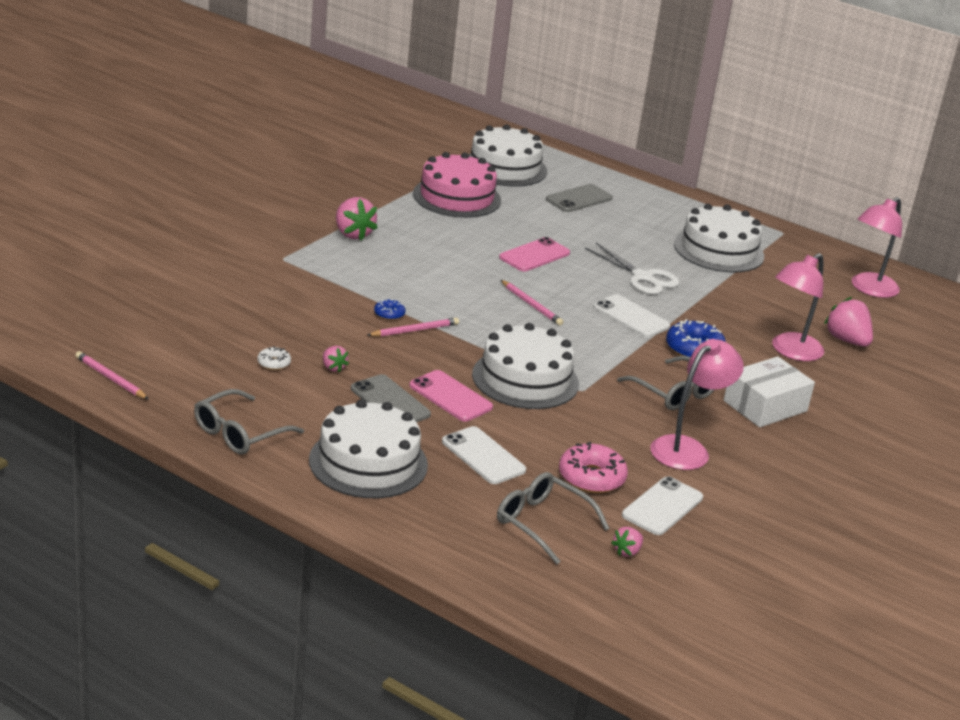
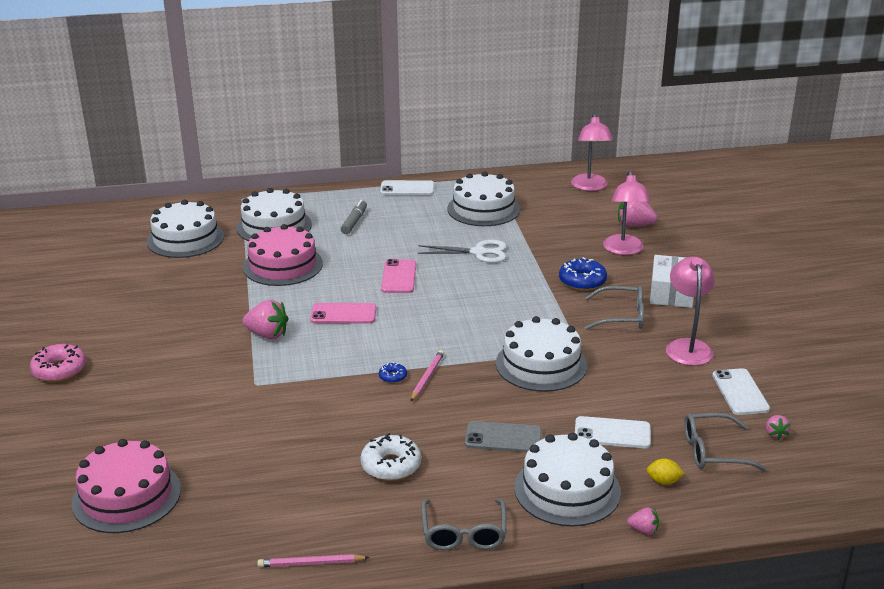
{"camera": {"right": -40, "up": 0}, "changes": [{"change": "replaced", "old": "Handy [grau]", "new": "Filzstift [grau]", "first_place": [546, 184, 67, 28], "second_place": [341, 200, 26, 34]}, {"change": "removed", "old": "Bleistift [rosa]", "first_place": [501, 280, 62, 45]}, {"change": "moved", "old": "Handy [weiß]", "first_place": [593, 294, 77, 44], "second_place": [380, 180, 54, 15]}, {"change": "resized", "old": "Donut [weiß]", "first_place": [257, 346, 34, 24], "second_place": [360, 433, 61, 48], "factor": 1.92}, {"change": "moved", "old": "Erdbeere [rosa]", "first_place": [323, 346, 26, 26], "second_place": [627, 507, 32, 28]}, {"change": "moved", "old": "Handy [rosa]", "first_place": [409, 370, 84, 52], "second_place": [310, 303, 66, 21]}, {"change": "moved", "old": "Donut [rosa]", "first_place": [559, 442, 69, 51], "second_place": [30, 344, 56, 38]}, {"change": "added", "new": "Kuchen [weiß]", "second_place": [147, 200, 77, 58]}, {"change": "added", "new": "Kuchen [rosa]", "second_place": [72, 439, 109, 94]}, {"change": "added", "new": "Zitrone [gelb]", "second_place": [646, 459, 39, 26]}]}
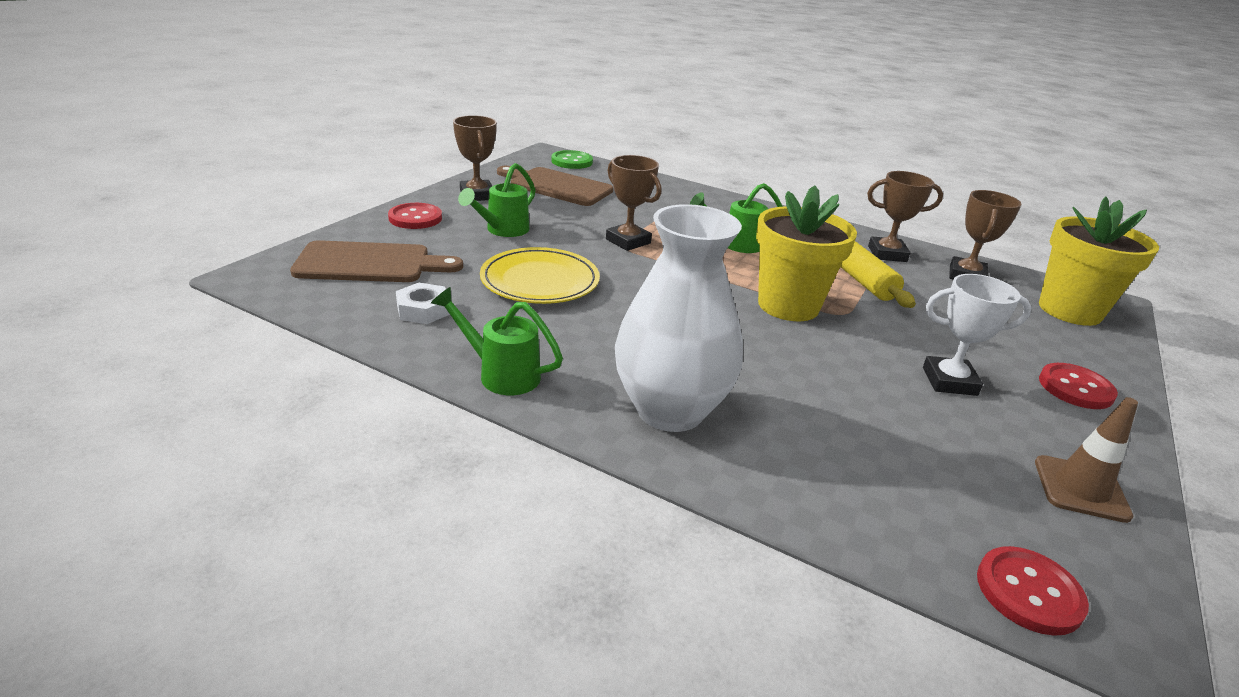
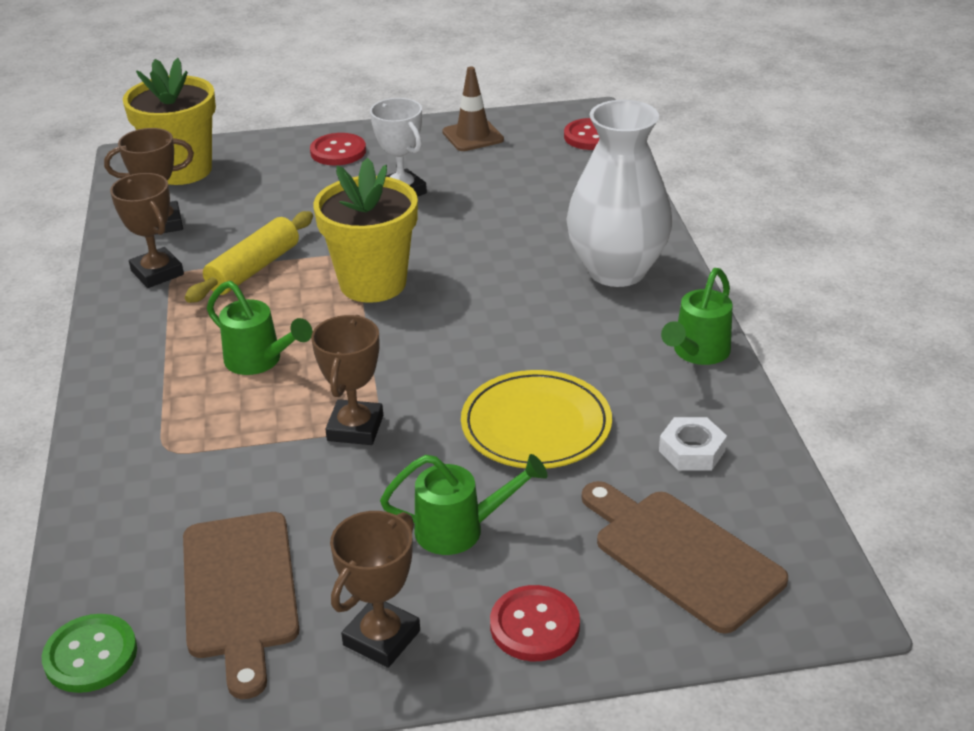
{"camera": {"right": -125, "up": 5}, "changes": [{"change": "turned", "old": "Gießkanne [grün]", "first_place": [431, 287, 132, 108], "second_place": [661, 268, 72, 97], "degrees": 45}]}
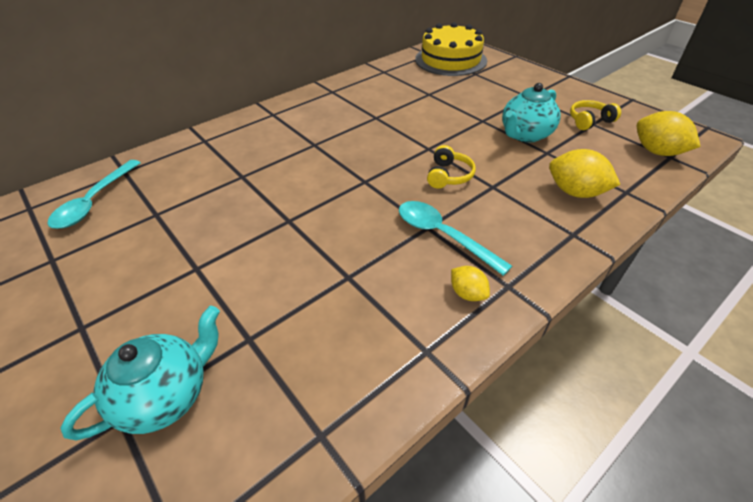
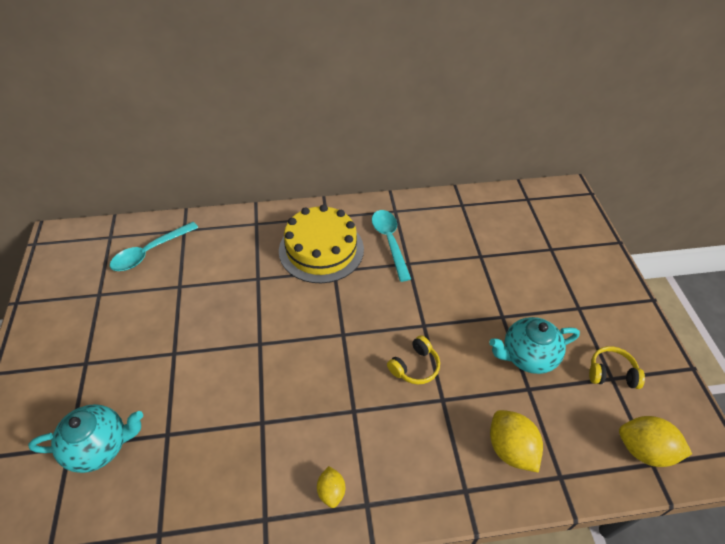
{"camera": {"right": 30, "up": 5}, "changes": [{"change": "moved", "old": "Kuchen [gelb]", "first_place": [415, 22, 72, 54], "second_place": [279, 205, 85, 78]}, {"change": "turned", "old": "Zitrone [gelb]", "first_place": [637, 111, 64, 45], "second_place": [619, 416, 73, 51], "degrees": -60}, {"change": "moved", "old": "Löffel [türkis]", "first_place": [399, 201, 113, 75], "second_place": [372, 210, 39, 72]}]}
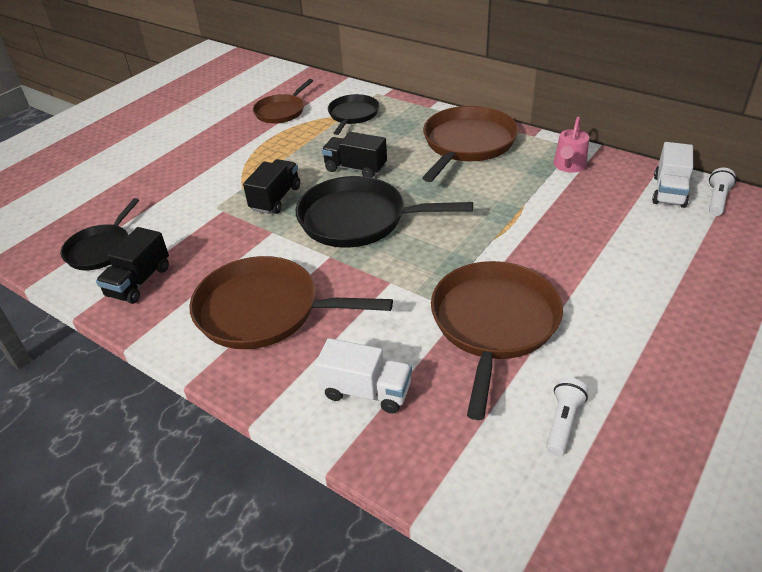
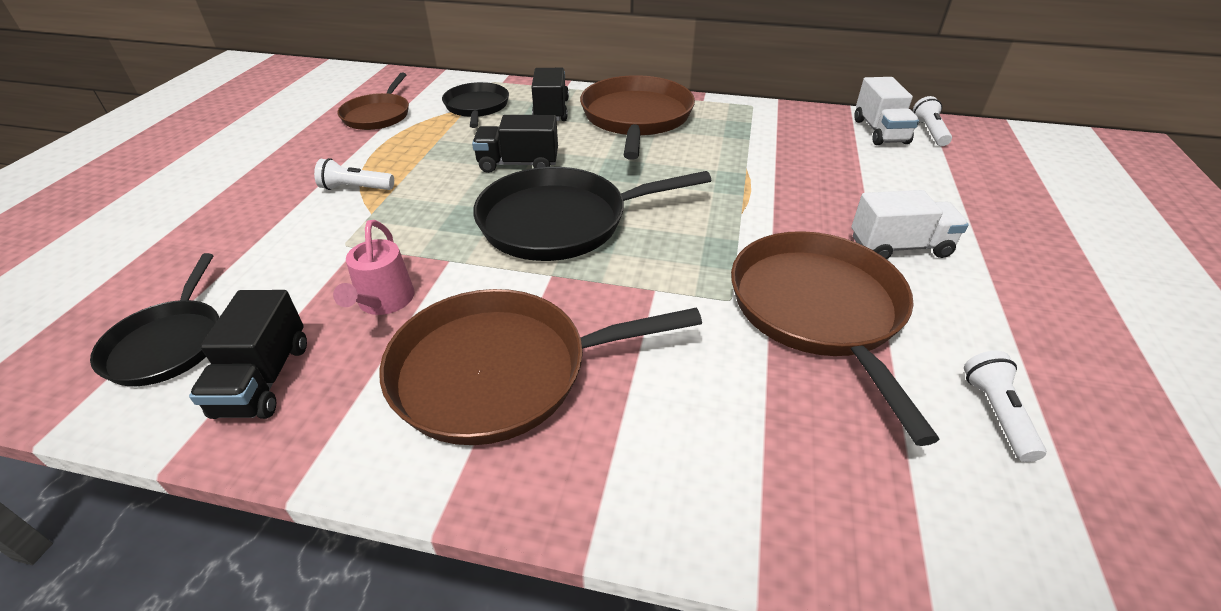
{"camera": {"right": -25, "up": 0}, "changes": [{"change": "moved", "old": "Gießkanne [rosa]", "first_place": [554, 117, 35, 56], "second_place": [333, 220, 82, 95]}, {"change": "moved", "old": "Lastwagen [schwarz]", "first_place": [243, 159, 57, 55], "second_place": [531, 68, 38, 53]}, {"change": "moved", "old": "Lastwagen [weiß]", "first_place": [315, 338, 97, 75], "second_place": [851, 190, 118, 69]}, {"change": "added", "new": "Taschenlampe [weiß]", "second_place": [314, 158, 80, 32]}]}
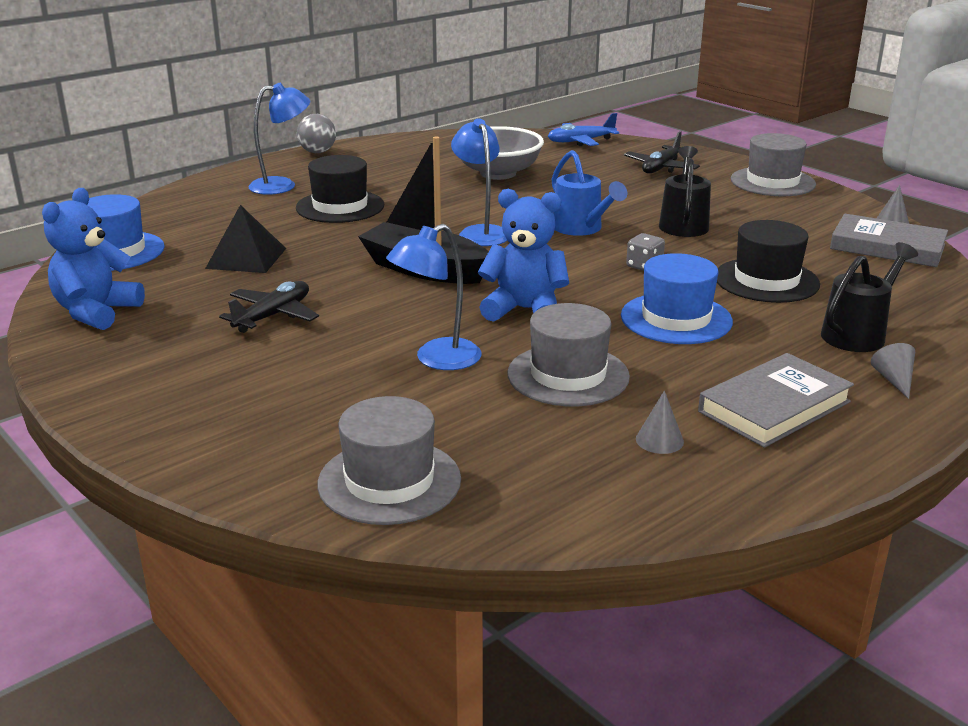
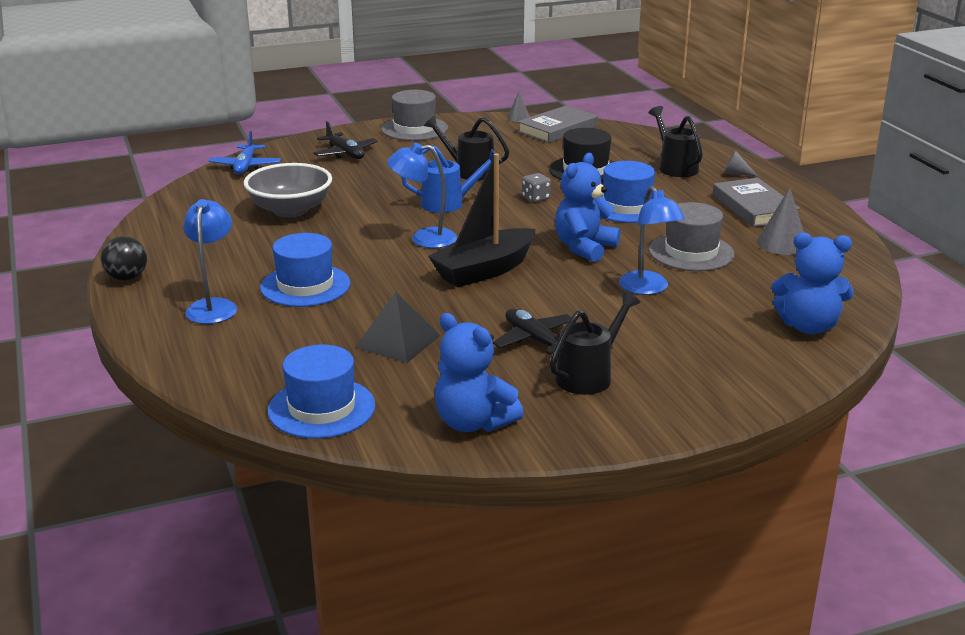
{"camera": {"right": -70, "up": 0}, "changes": [{"change": "recoloured", "old": "Ball [grau]", "new": "Ball [schwarz]", "first_place": [297, 114, 39, 39], "second_place": [101, 236, 46, 45]}, {"change": "recoloured", "old": "Hut [schwarz]", "new": "Hut [blau]", "first_place": [296, 155, 88, 68], "second_place": [260, 233, 90, 74]}, {"change": "resized", "old": "Kegel [grau]", "first_place": [636, 391, 48, 63], "second_place": [757, 188, 47, 67], "factor": 1.7}, {"change": "replaced", "old": "Hut [grau]", "new": "Teddybär [blau]", "first_place": [318, 396, 143, 129], "second_place": [772, 232, 82, 102]}, {"change": "added", "new": "Gießkanne [schwarz]", "second_place": [550, 291, 91, 104]}]}
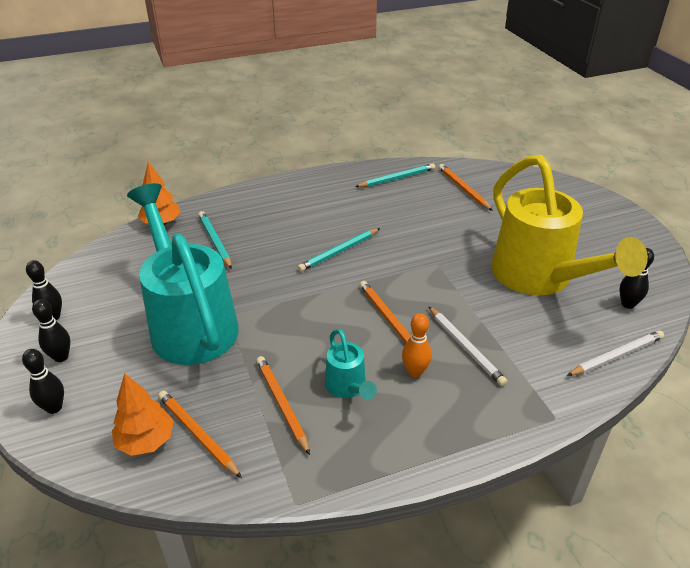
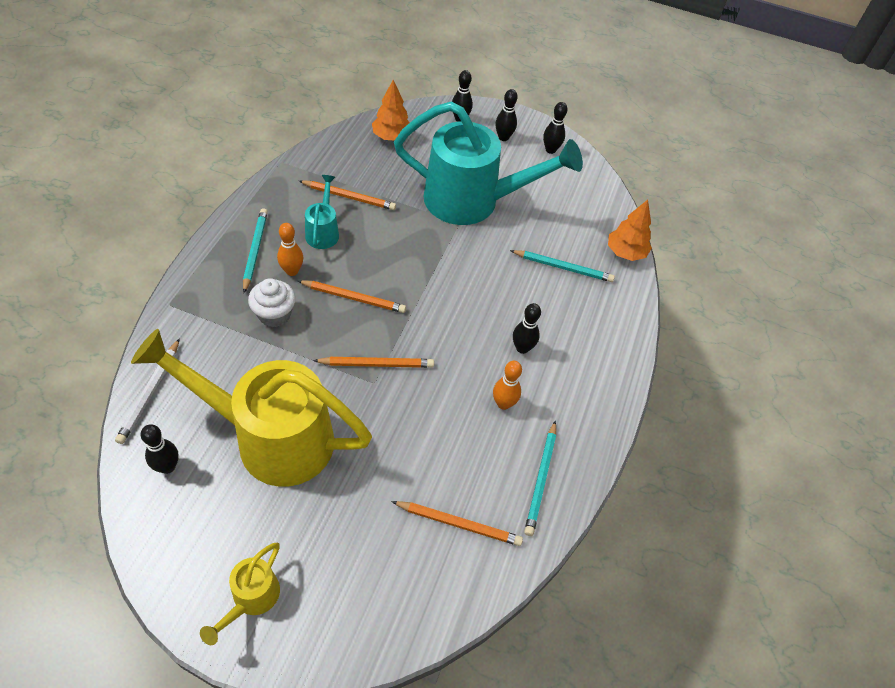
{"camera": {"right": 125, "up": 15}, "changes": [{"change": "moved", "old": "Bleistift [türkis]", "first_place": [298, 228, 82, 44], "second_place": [243, 208, 25, 85]}, {"change": "replaced", "old": "Bleistift [weiß]", "new": "Muffin [weiß]", "first_place": [429, 307, 78, 79], "second_place": [248, 278, 48, 49]}, {"change": "turned", "old": "Gießkanne [türkis]", "first_place": [325, 329, 52, 71], "second_place": [305, 175, 34, 74], "degrees": 75}, {"change": "moved", "old": "Bleistift [orange]", "first_place": [158, 391, 84, 87], "second_place": [313, 357, 121, 11]}, {"change": "added", "new": "Bowlingkegel [schwarz]", "second_place": [513, 303, 28, 51]}, {"change": "added", "new": "Bowlingkegel [orange]", "second_place": [493, 361, 29, 49]}, {"change": "added", "new": "Gießkanne [gelb]", "second_place": [200, 542, 80, 103]}]}
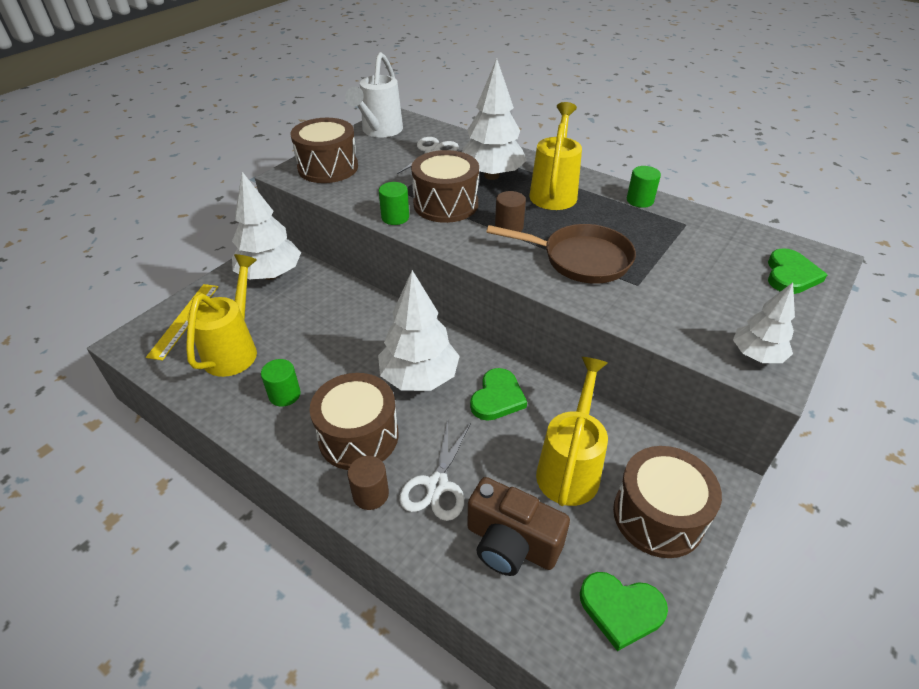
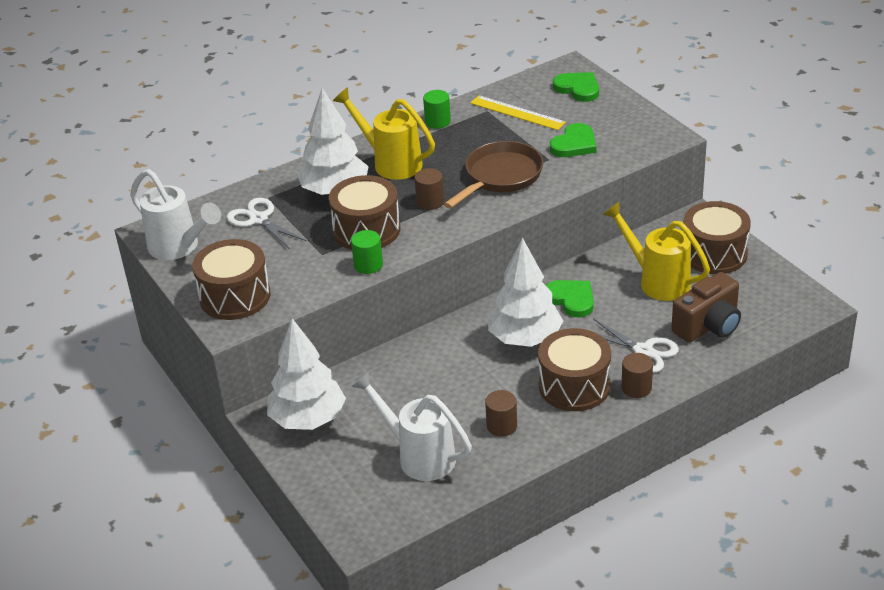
{"camera": {"right": -65, "up": -5}, "changes": [{"change": "recoloured", "old": "Gießkanne [gelb]", "new": "Gießkanne [weiß]", "first_place": [186, 254, 71, 123], "second_place": [351, 371, 121, 110]}, {"change": "removed", "old": "Baum [weiß]", "first_place": [733, 282, 62, 81]}, {"change": "moved", "old": "Lineal [gelb]", "first_place": [146, 284, 72, 77], "second_place": [470, 95, 96, 35]}, {"change": "recoloured", "old": "Vollzylinder [grün]", "new": "Vollzylinder [braun]", "first_place": [261, 359, 40, 48], "second_place": [485, 390, 32, 47]}, {"change": "moved", "old": "Herz [grün]", "first_place": [580, 572, 88, 79], "second_place": [550, 123, 46, 34]}]}
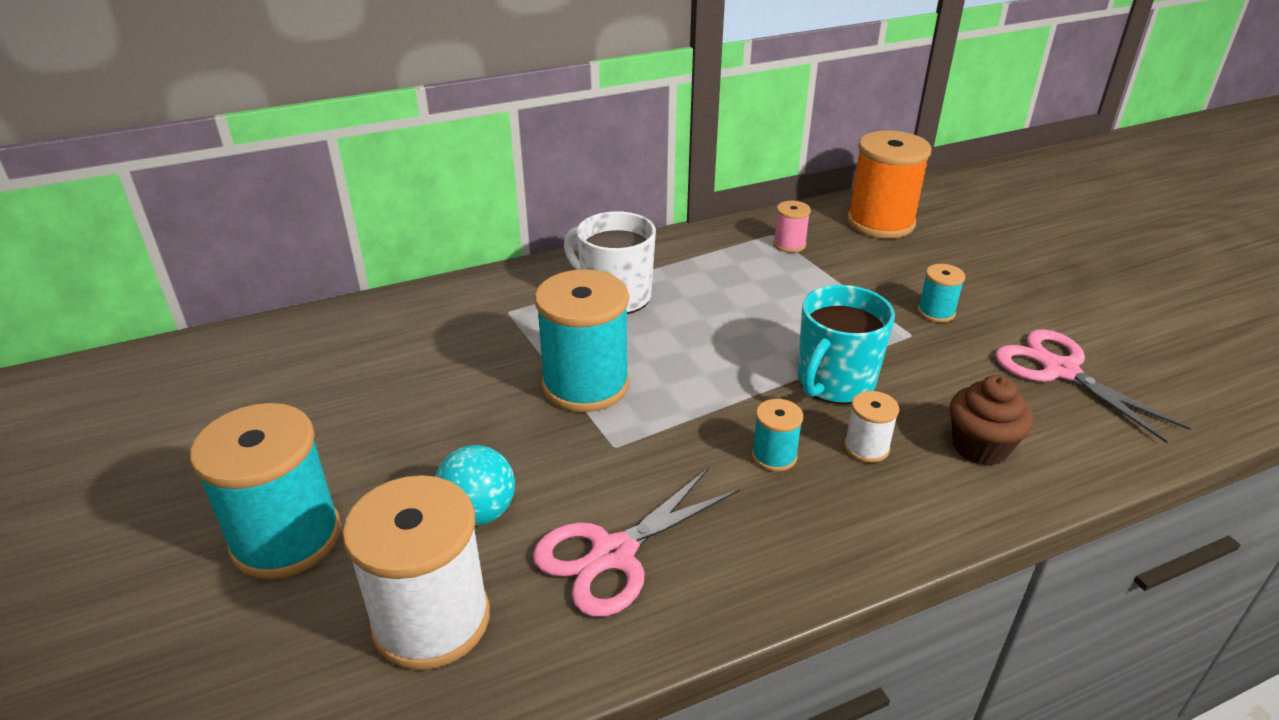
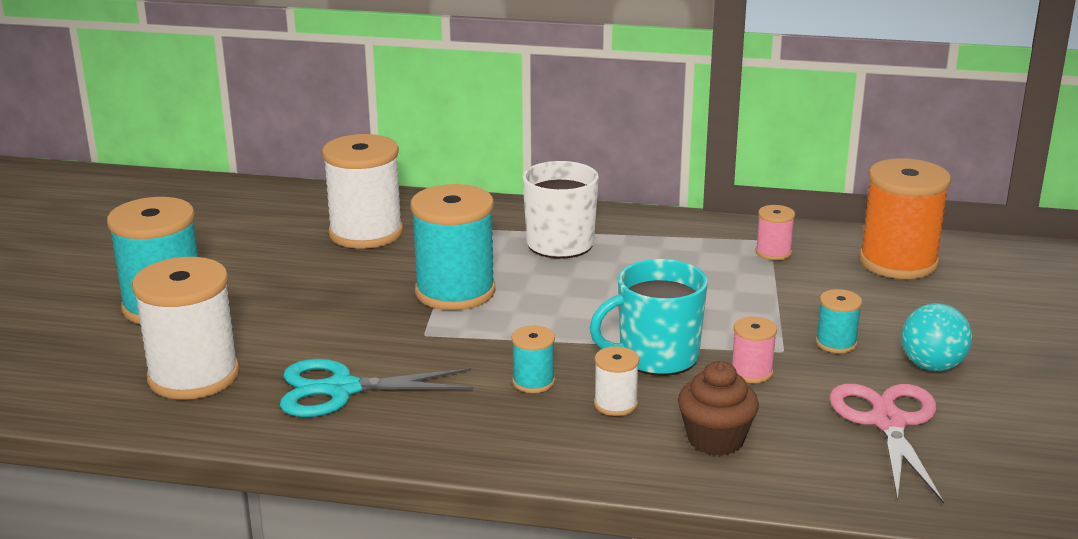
{"camera": {"right": 35, "up": -10}, "changes": [{"change": "moved", "old": "Ball [türkis]", "first_place": [435, 445, 80, 81], "second_place": [901, 303, 71, 68]}, {"change": "recoloured", "old": "Schere [rosa]", "new": "Schere [türkis]", "first_place": [533, 467, 207, 150], "second_place": [280, 359, 193, 58]}, {"change": "added", "new": "Garnrolle [weiß]", "second_place": [322, 134, 81, 115]}, {"change": "added", "new": "Garnrolle [rosa]", "second_place": [732, 316, 45, 67]}]}
